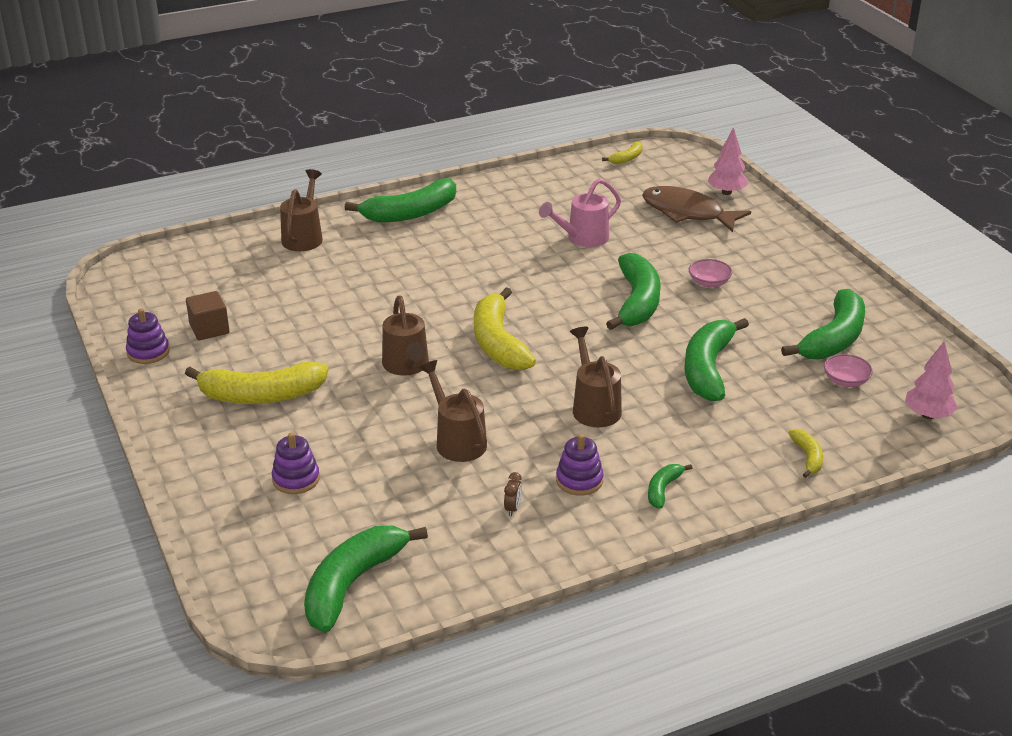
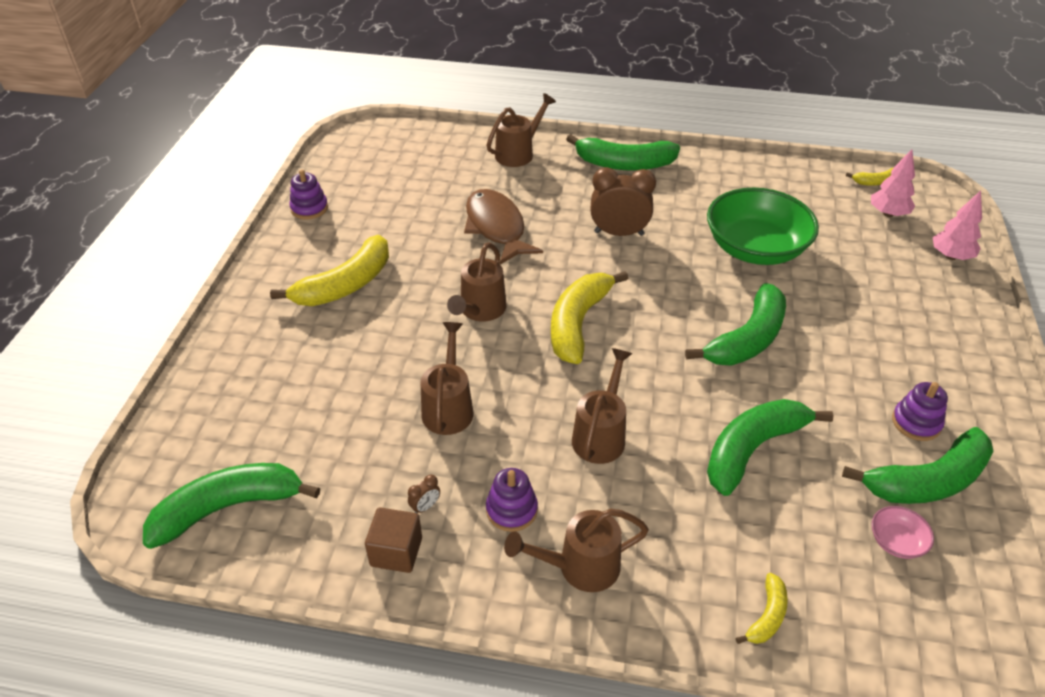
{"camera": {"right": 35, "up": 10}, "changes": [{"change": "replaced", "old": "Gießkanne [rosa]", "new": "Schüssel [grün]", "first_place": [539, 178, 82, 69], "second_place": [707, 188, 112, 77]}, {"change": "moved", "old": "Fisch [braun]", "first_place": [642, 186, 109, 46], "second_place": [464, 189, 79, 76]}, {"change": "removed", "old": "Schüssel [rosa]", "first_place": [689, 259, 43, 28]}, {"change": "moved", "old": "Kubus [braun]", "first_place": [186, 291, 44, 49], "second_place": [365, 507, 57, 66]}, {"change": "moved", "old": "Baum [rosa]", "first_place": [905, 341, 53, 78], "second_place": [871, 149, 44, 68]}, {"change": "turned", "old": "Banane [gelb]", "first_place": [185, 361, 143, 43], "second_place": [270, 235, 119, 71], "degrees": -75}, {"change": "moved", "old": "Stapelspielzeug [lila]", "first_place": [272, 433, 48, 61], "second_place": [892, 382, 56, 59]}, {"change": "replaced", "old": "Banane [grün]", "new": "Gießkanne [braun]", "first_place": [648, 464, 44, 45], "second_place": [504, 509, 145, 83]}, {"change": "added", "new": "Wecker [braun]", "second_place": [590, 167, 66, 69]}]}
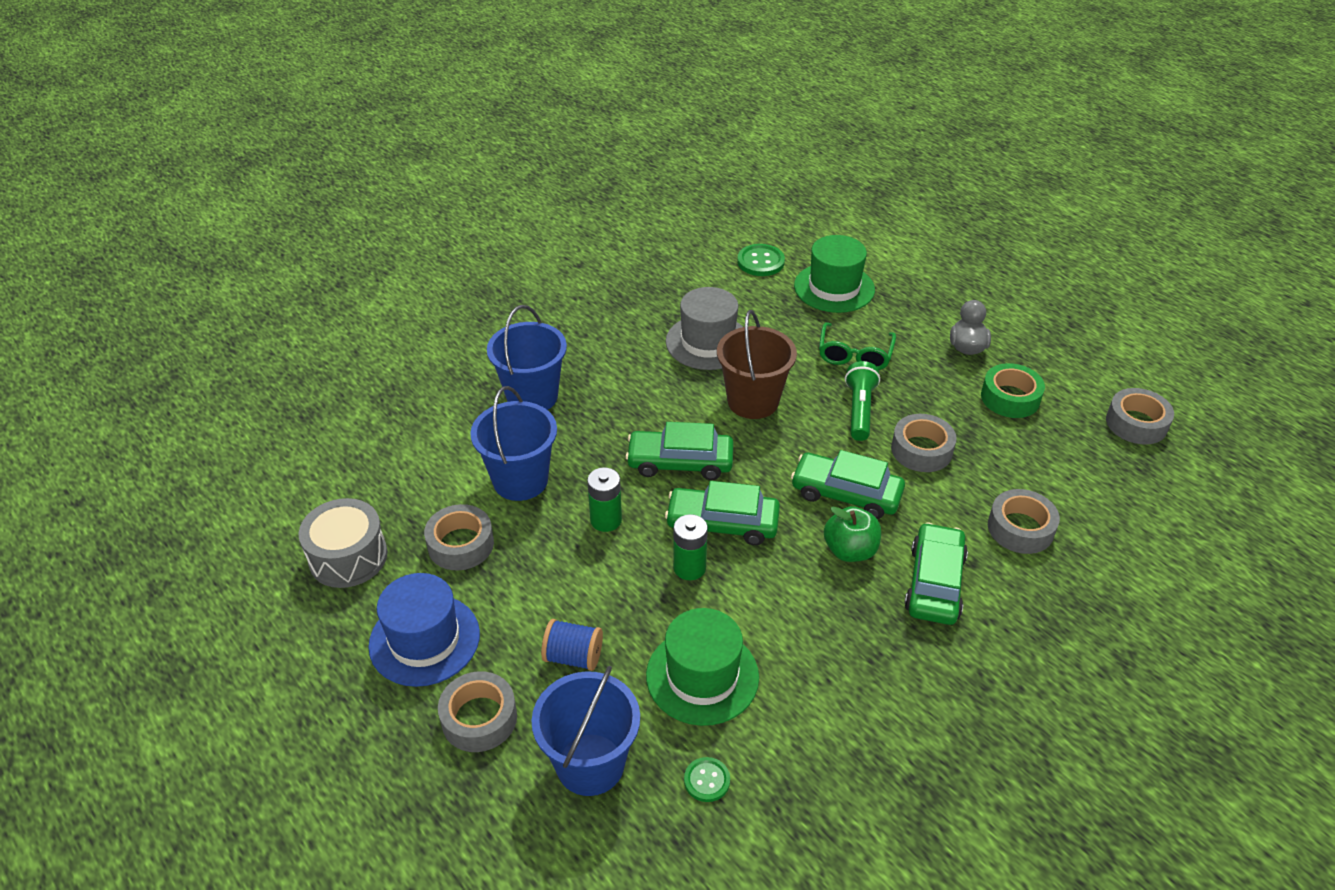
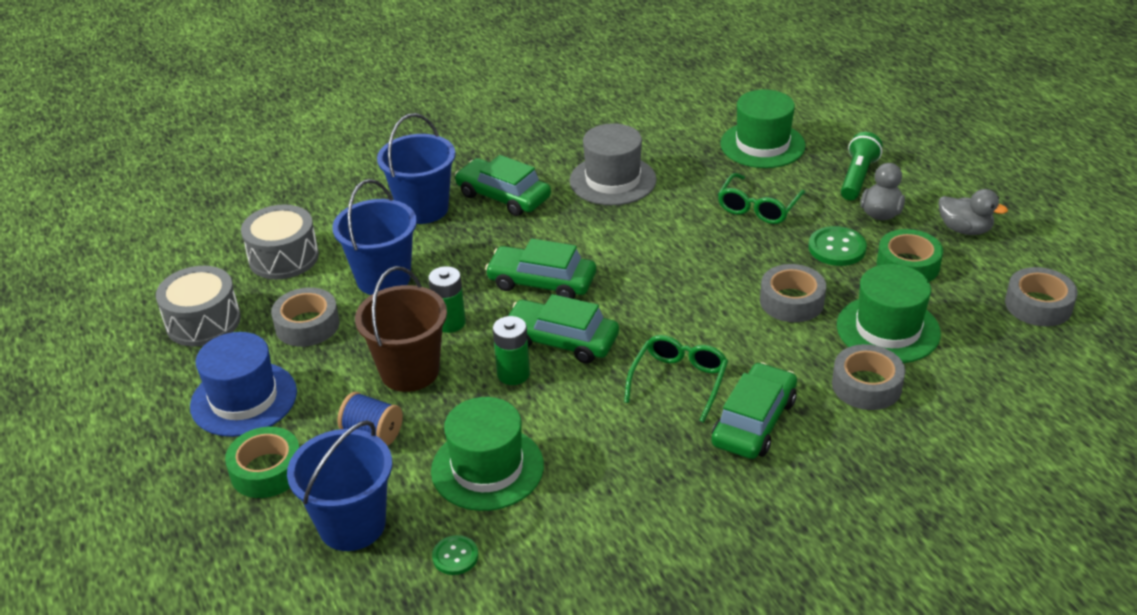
{"camera": {"right": 15, "up": -5}, "changes": [{"change": "moved", "old": "Knopf [grün]", "first_place": [737, 244, 48, 32], "second_place": [809, 226, 58, 40]}, {"change": "moved", "old": "Eimer [braun]", "first_place": [717, 310, 80, 109], "second_place": [355, 266, 92, 126]}, {"change": "moved", "old": "Taschenlampe [grün]", "first_place": [845, 361, 35, 80], "second_place": [841, 132, 42, 69]}, {"change": "moved", "old": "Auto [grün]", "first_place": [791, 450, 114, 69], "second_place": [455, 155, 96, 61]}, {"change": "replaced", "old": "Apfel [grün]", "new": "Brille [grün]", "first_place": [824, 506, 57, 56], "second_place": [624, 335, 104, 88]}, {"change": "recoloured", "old": "Klebeband [grau]", "new": "Klebeband [grün]", "first_place": [438, 671, 79, 81], "second_place": [225, 427, 75, 71]}, {"change": "added", "new": "Ente [grau]", "second_place": [939, 189, 69, 46]}, {"change": "added", "new": "Trommel [grau]", "second_place": [241, 204, 78, 75]}, {"change": "added", "new": "Hut [grün]", "second_place": [837, 264, 104, 99]}]}
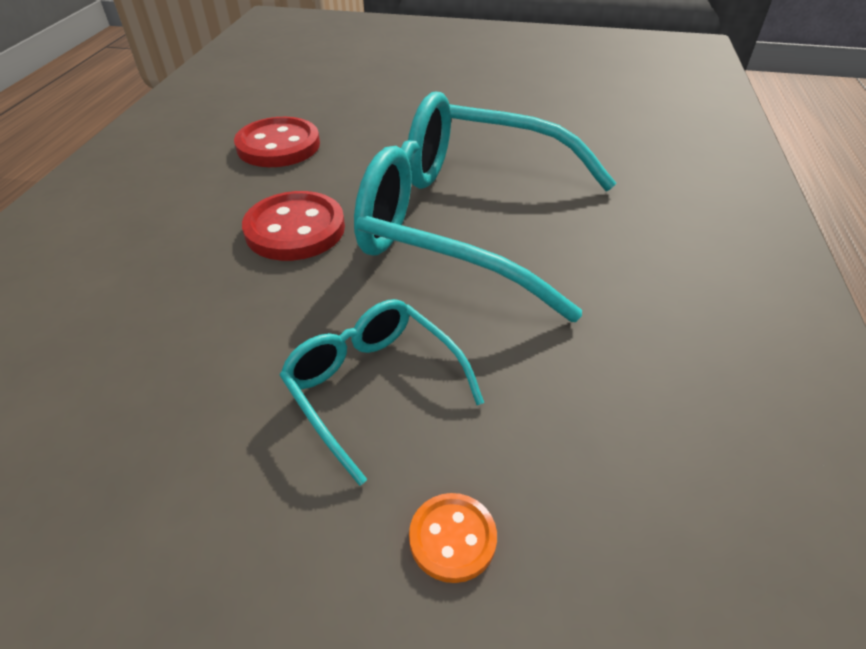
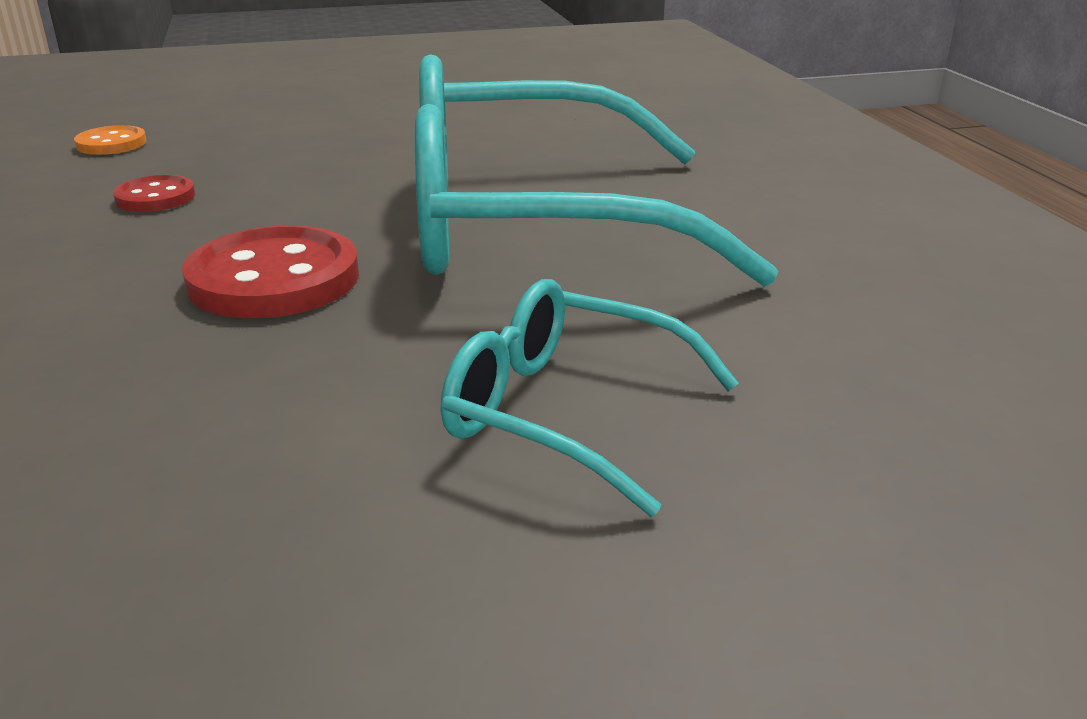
{"camera": {"right": -25, "up": -15}, "changes": [{"change": "resized", "old": "Knopf [rot]", "first_place": [234, 117, 86, 50], "second_place": [113, 175, 82, 37], "factor": 0.54}, {"change": "moved", "old": "Knopf [orange]", "first_place": [409, 493, 88, 90], "second_place": [74, 125, 73, 30]}]}
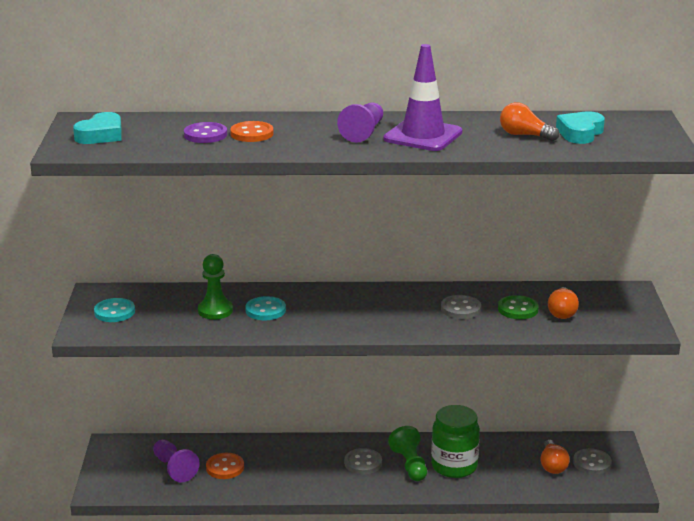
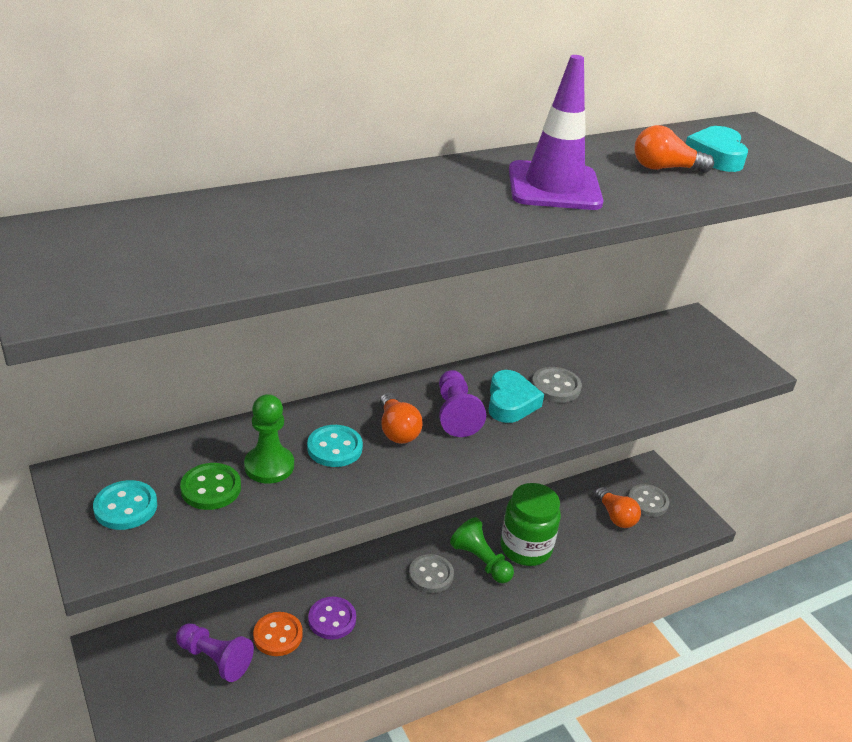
{"camera": {"right": -30, "up": 10}, "changes": [{"change": "moved", "old": "Bauer [lila]", "first_place": [337, 102, 46, 41], "second_place": [439, 370, 47, 67]}, {"change": "moved", "old": "Herz [türkis]", "first_place": [73, 112, 49, 32], "second_place": [488, 370, 56, 53]}, {"change": "removed", "old": "Knopf [orange]", "first_place": [230, 121, 44, 21]}, {"change": "moved", "old": "Knopf [lila]", "first_place": [184, 122, 43, 21], "second_place": [308, 597, 48, 43]}, {"change": "moved", "old": "Glühbirne [orange]", "first_place": [548, 287, 31, 32], "second_place": [380, 393, 43, 51]}, {"change": "moved", "old": "Knopf [grün]", "first_place": [498, 295, 41, 24], "second_place": [180, 463, 61, 47]}]}
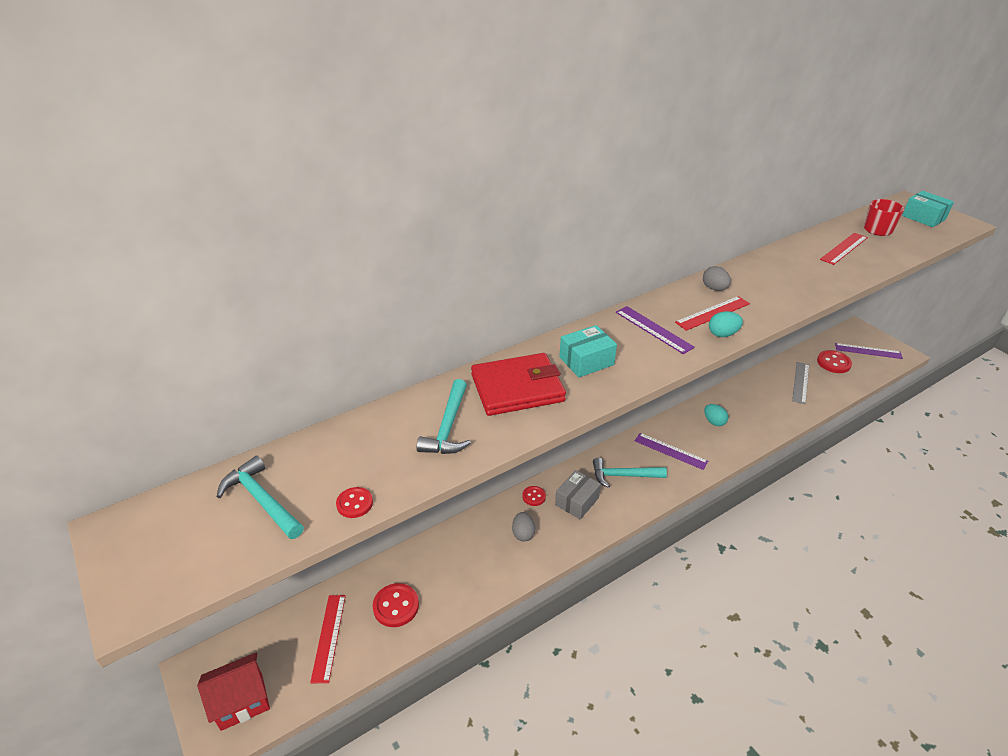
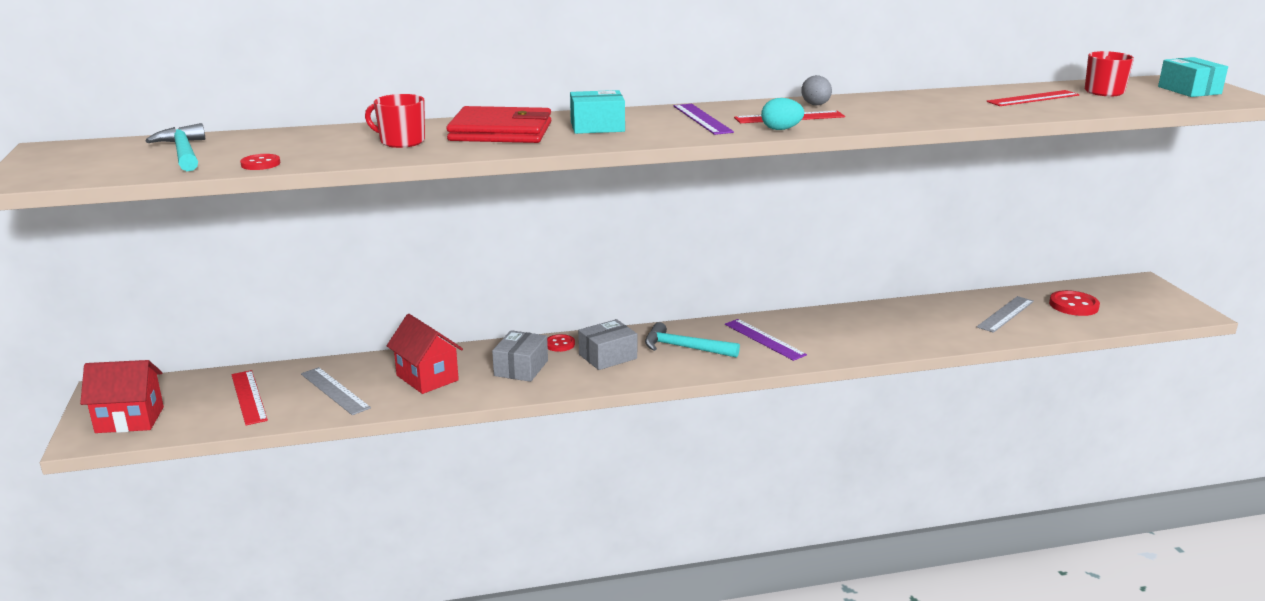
{"camera": {"right": 20, "up": -15}, "changes": [{"change": "removed", "old": "Lineal [lila]", "first_place": [835, 343, 68, 16]}, {"change": "replaced", "old": "Hammer [türkis]", "new": "Tasse [rot]", "first_place": [417, 379, 54, 75], "second_place": [365, 94, 60, 54]}, {"change": "removed", "old": "Ei [türkis]", "first_place": [704, 404, 24, 22]}, {"change": "replaced", "old": "Ei [grau]", "new": "Schachtel [grau]", "first_place": [512, 512, 23, 30], "second_place": [492, 330, 56, 52]}, {"change": "replaced", "old": "Knopf [rot]", "new": "Lineal [grau]", "first_place": [373, 583, 46, 44], "second_place": [301, 367, 70, 48]}, {"change": "turned", "old": "Lineal [rot]", "first_place": [310, 595, 36, 88], "second_place": [231, 370, 37, 55], "degrees": -45}, {"change": "added", "new": "Haus [rot]", "second_place": [387, 314, 76, 80]}]}
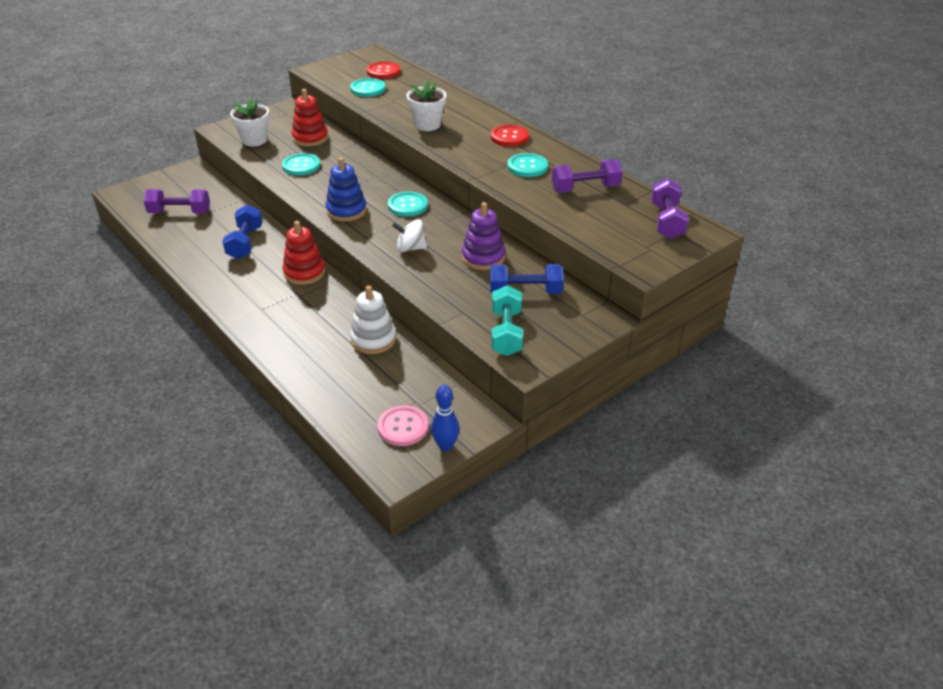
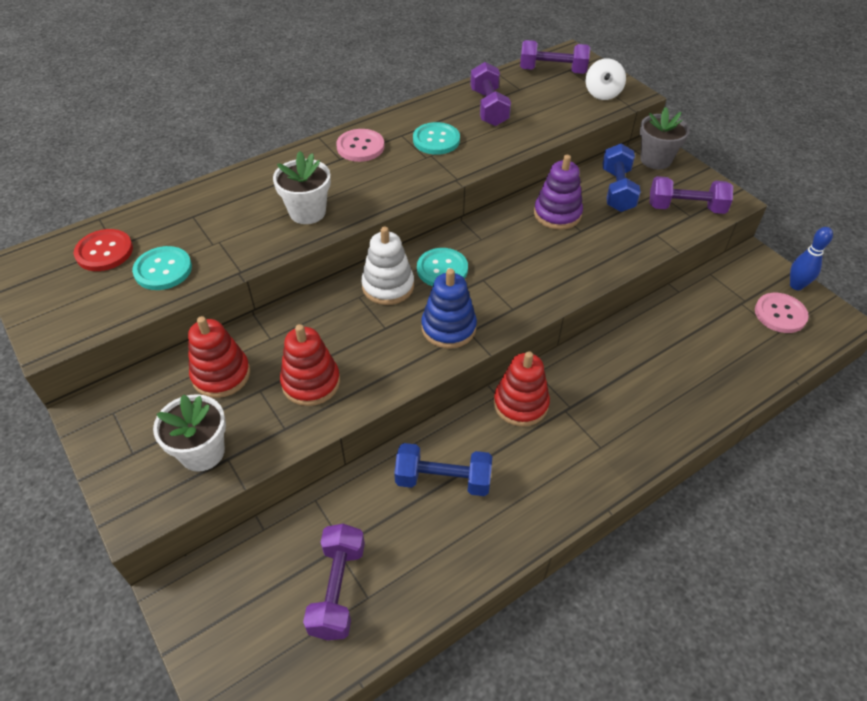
{"camera": {"right": -85, "up": 10}, "changes": [{"change": "recoloured", "old": "Knopf [rot]", "new": "Knopf [rosa]", "first_place": [491, 124, 38, 22], "second_place": [336, 129, 48, 33]}, {"change": "replaced", "old": "Knopf [türkis]", "new": "Stapelspielzeug [rot]", "first_place": [282, 153, 38, 22], "second_place": [280, 324, 60, 82]}, {"change": "moved", "old": "Kreisel [weiß]", "first_place": [392, 220, 35, 32], "second_place": [586, 58, 40, 42]}, {"change": "moved", "old": "Stapelspielzeug [weiß]", "first_place": [350, 285, 46, 69], "second_place": [361, 227, 53, 78]}, {"change": "recoloured", "old": "Hantel [türkis]", "new": "Hantel [lila]", "first_place": [491, 285, 32, 71], "second_place": [649, 176, 84, 38]}, {"change": "added", "new": "Blumentopf [grau]", "second_place": [640, 107, 50, 62]}]}
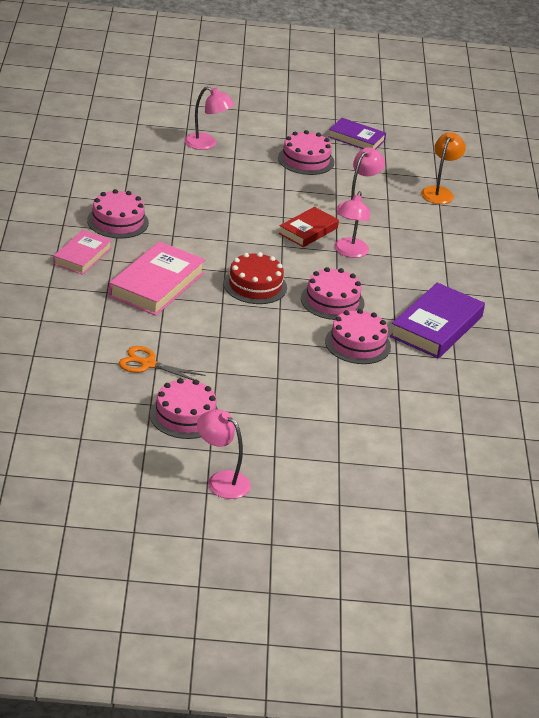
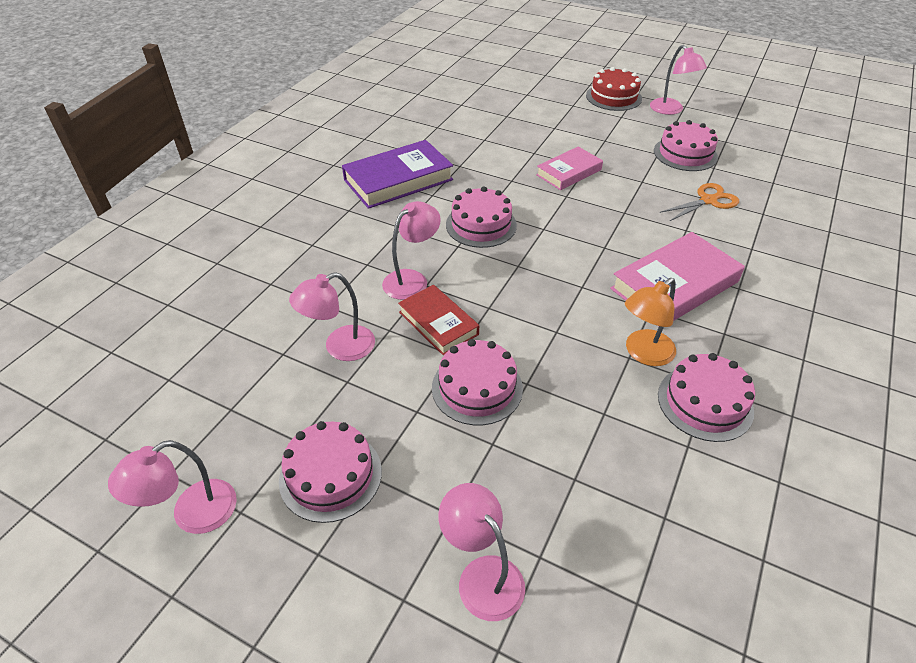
{"camera": {"right": -150, "up": 10}, "changes": [{"change": "replaced", "old": "Buch [lila]", "new": "Lampe [rosa]", "first_place": [328, 118, 58, 31], "second_place": [108, 440, 129, 94]}, {"change": "moved", "old": "Lampe [orange]", "first_place": [421, 132, 45, 72], "second_place": [625, 278, 51, 88]}, {"change": "turned", "old": "Buch [rot]", "first_place": [279, 207, 60, 40], "second_place": [398, 285, 81, 71], "degrees": 75}, {"change": "moved", "old": "Buch [rosa]", "first_place": [53, 230, 59, 45], "second_place": [536, 147, 67, 43]}, {"change": "moved", "old": "Kuchen [rot]", "first_place": [224, 252, 63, 52], "second_place": [586, 67, 56, 44]}, {"change": "moved", "old": "Kuchen [rosa]", "first_place": [325, 309, 66, 55], "second_place": [432, 339, 91, 86]}, {"change": "turned", "old": "Schere [orange]", "first_place": [119, 346, 87, 34], "second_place": [660, 183, 79, 38], "degrees": -75}]}
